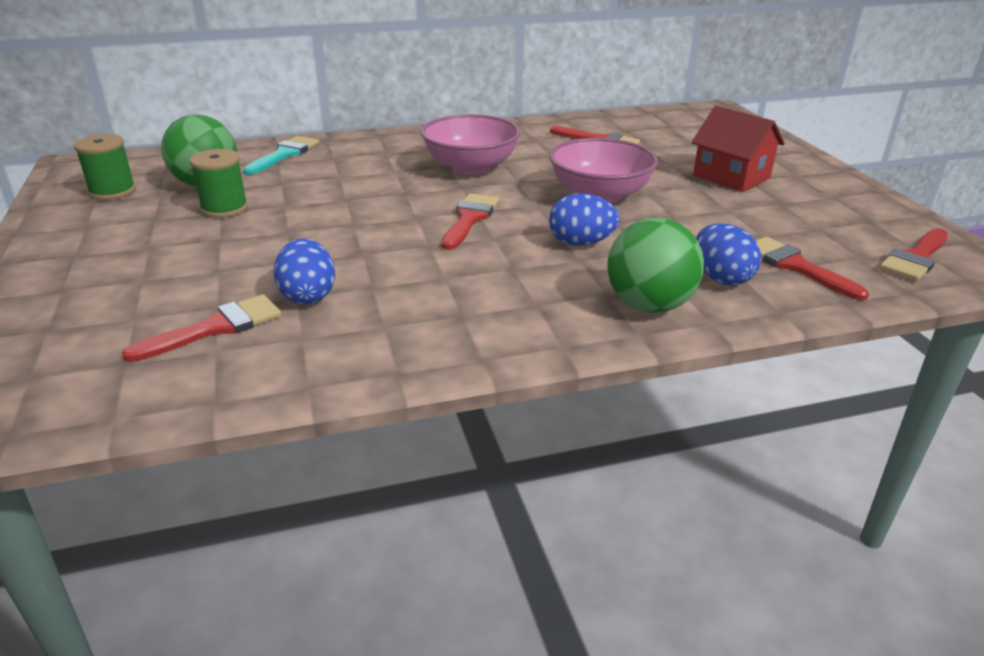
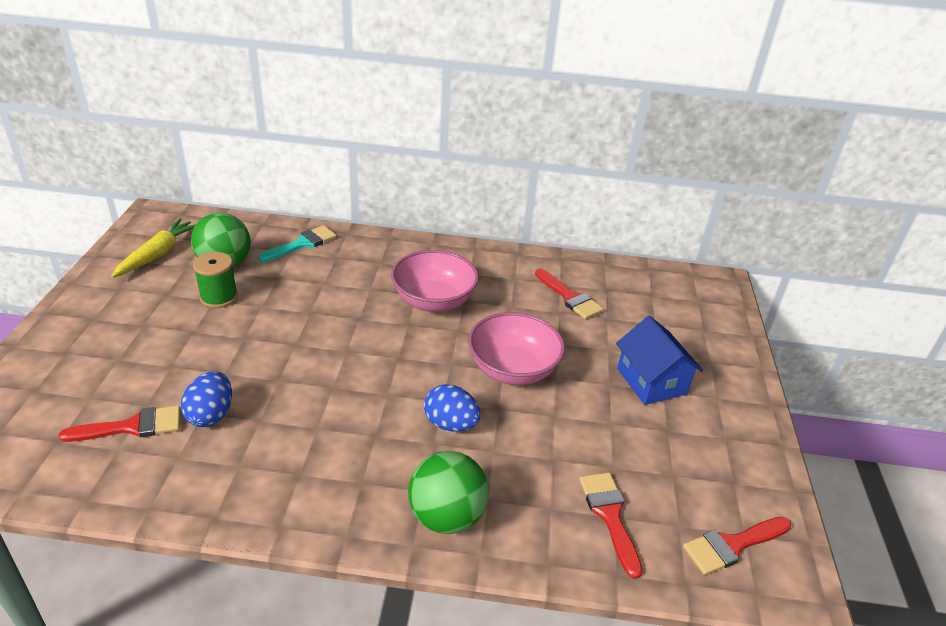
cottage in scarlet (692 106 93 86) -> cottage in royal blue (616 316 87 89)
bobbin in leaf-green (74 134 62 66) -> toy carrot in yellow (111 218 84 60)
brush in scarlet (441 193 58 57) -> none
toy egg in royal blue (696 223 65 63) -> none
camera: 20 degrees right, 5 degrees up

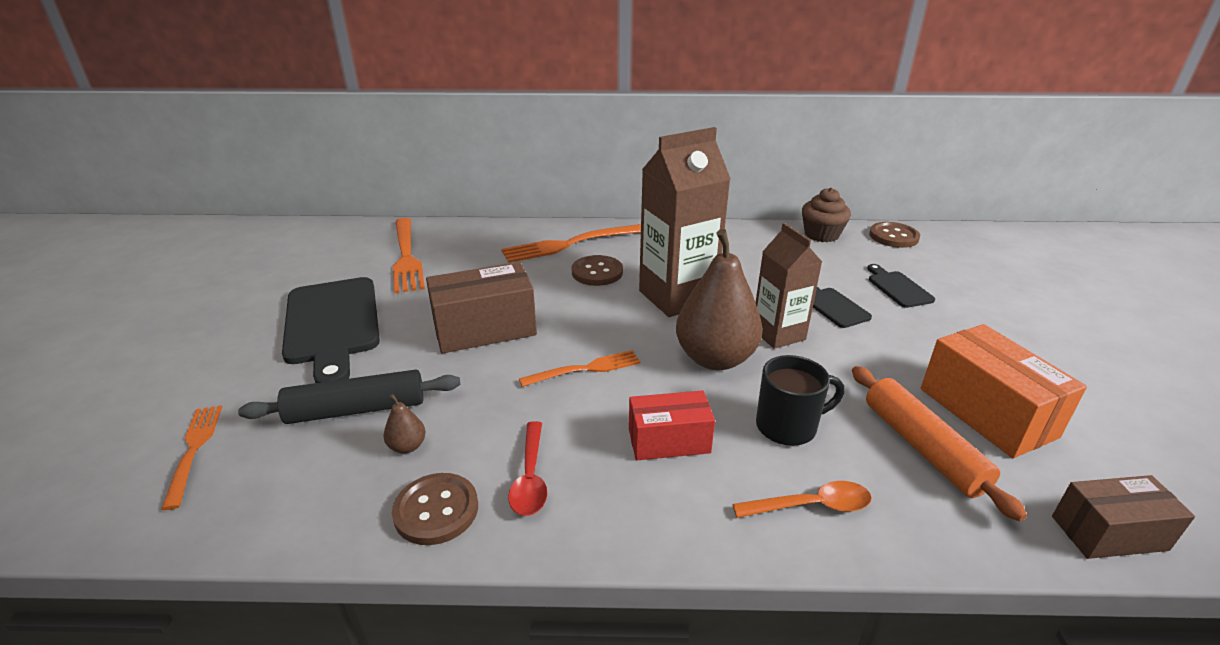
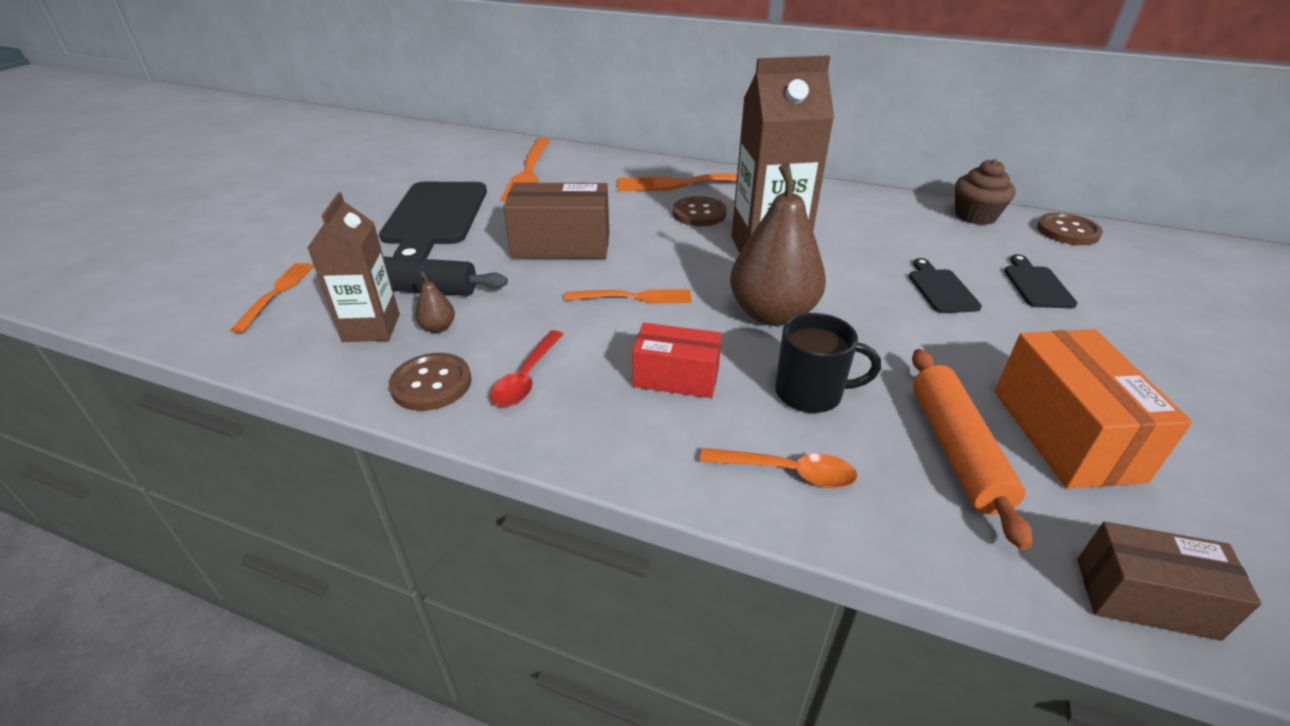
carton in dark brown (756 223 66 126) -> carton in dark brown (307 192 93 150), relocated
camera: 20 degrees right, 5 degrees up

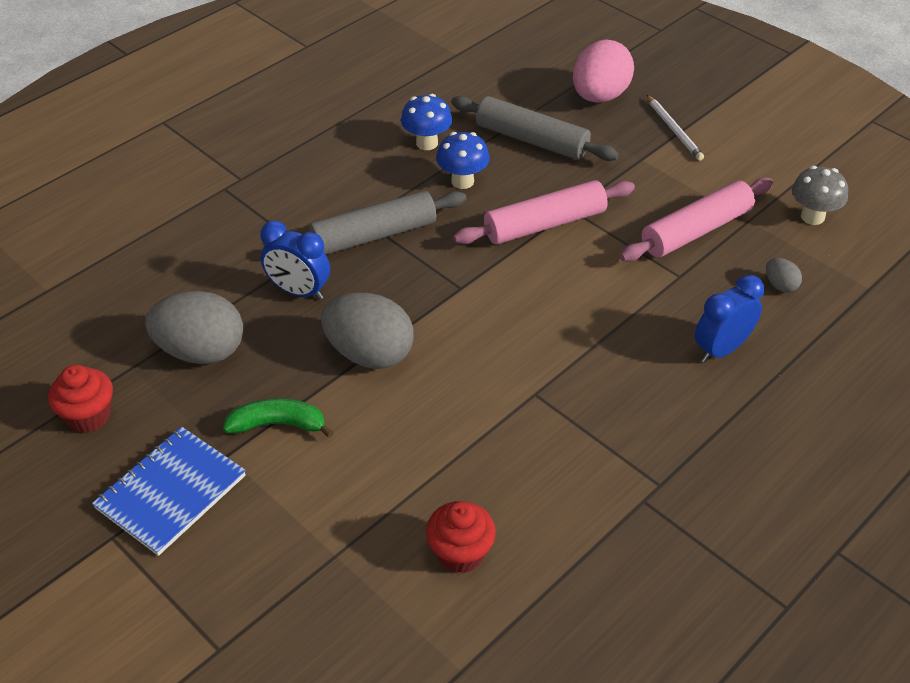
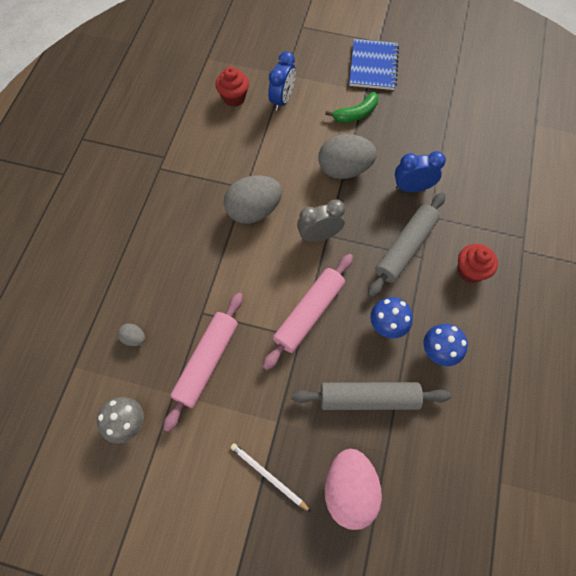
alarm clock in royal blue (695 275 69 88) -> alarm clock in royal blue (268 51 28 60), relocated
toy egg in grey (145 291 98 73) -> toy egg in grey (224 175 58 49), relocated
fairy cake in scarlet (48 365 65 68) -> fairy cake in scarlet (457 244 41 39), relocated
none -> alarm clock in grey (297 199 48 43)
camera: 150 degrees right, 20 degrees up

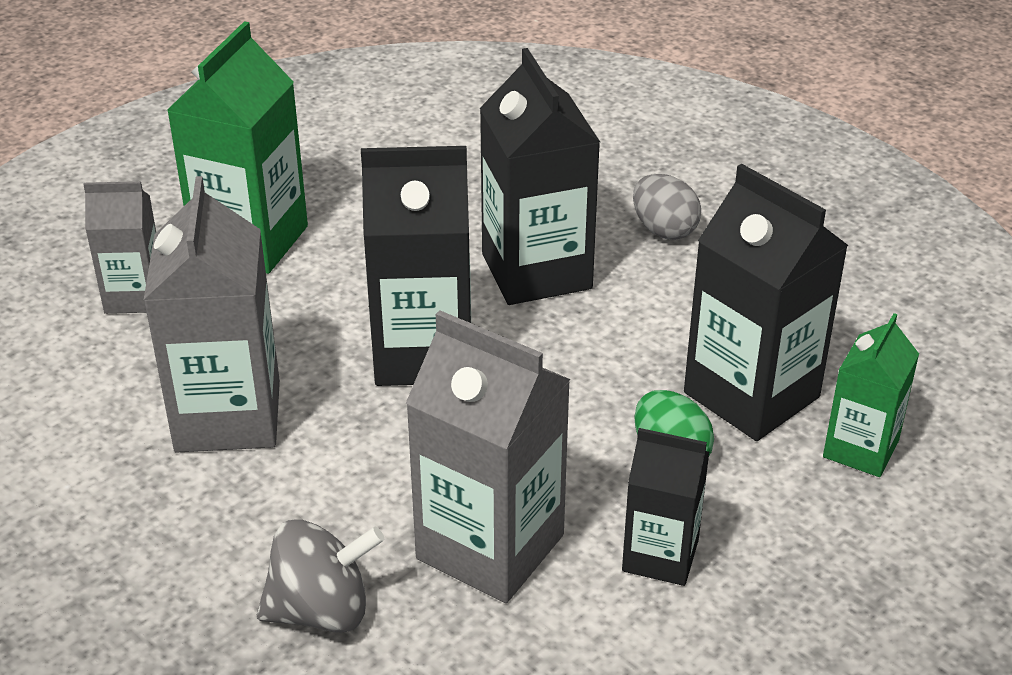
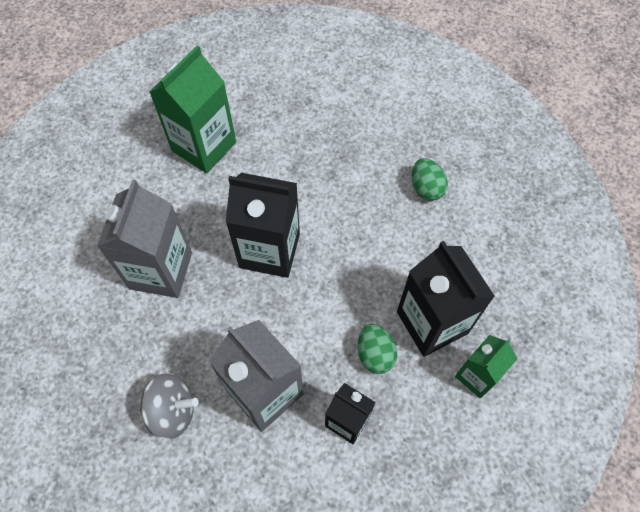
carton in ebony (480 48 120 257) -> none
toy egg in grey (633 174 68 66) -> toy egg in leaf-green (412 158 36 43)
carton in grey (83 181 73 133) -> none
camera: 15 degrees right, 25 degrees up

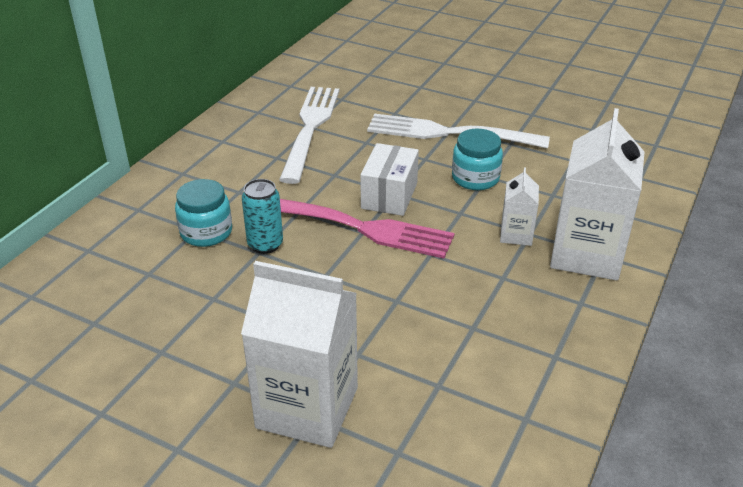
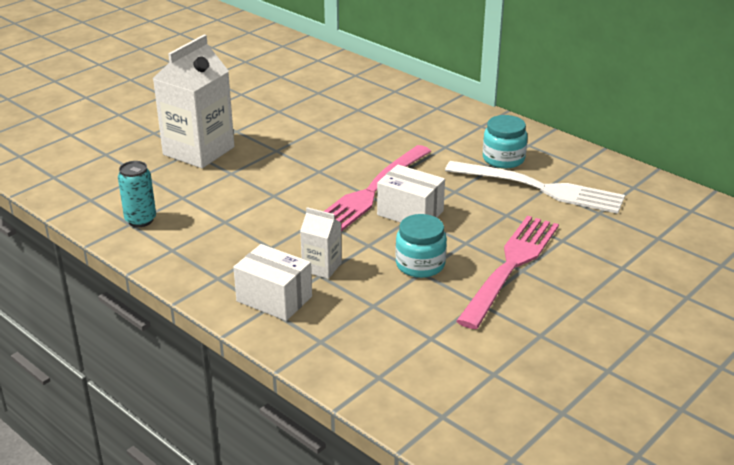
carton in white (550 108 95 173) -> package in white (233 244 79 77)
table fork in white (367 114 183 35) -> table fork in rose-pink (456 216 103 113)
jam jar in turquoise (175 179 57 68) -> jam jar in turquoise (483 115 44 53), relocated
soda can in turquoise (242 179 41 75) -> soda can in turquoise (118 161 38 66), relocated
camera: 105 degrees right, 5 degrees down

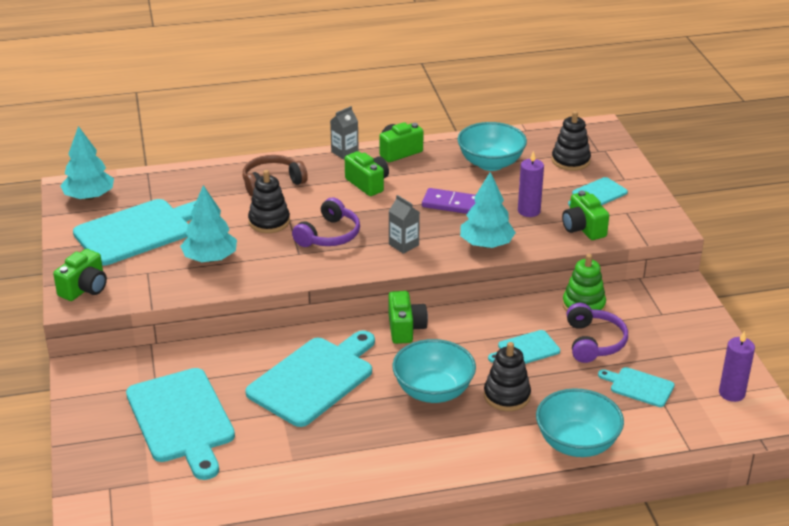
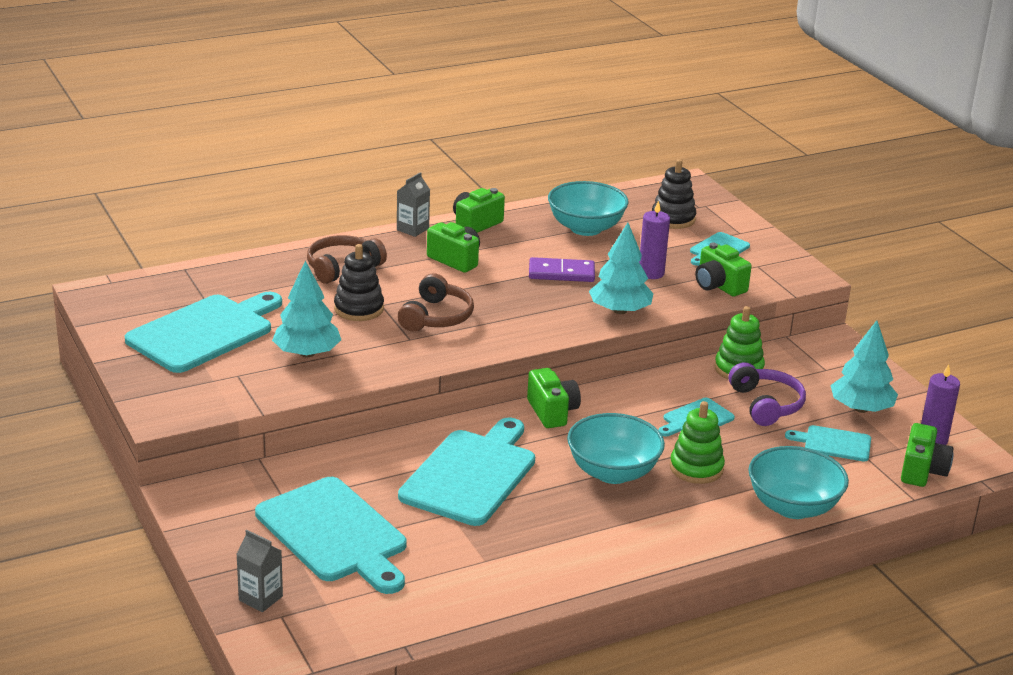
fir tree in turquoise (60 126 54 74) -> fir tree in turquoise (830 320 68 93), relocated
carton in grey (389 195 31 59) -> carton in grey (236 530 47 82), relocated
headphones in violet (292 197 68 50) -> headphones in dark brown (398 273 76 59)
compact camera in leaf-green (53 249 54 52) -> compact camera in leaf-green (901 423 53 64), relocated
ring stacker in ebony (484 342 47 69) -> ring stacker in leaf-green (670 401 55 83)
camera: 15 degrees left, 5 degrees down

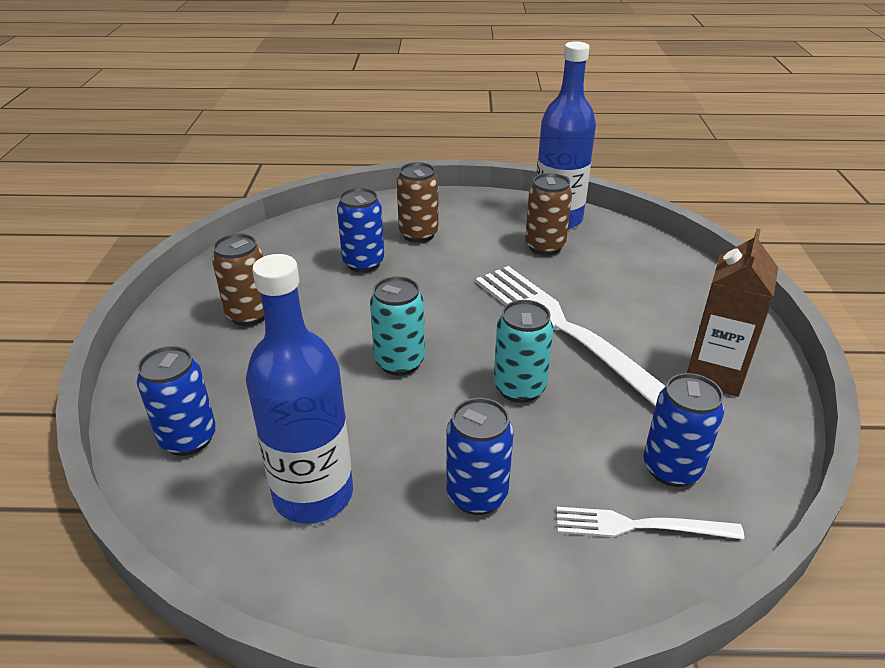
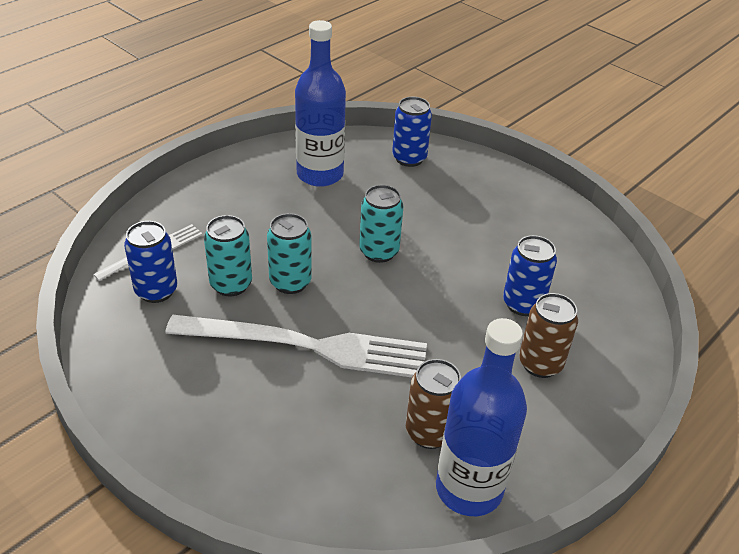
carton in dark brown (687 228 91 169) -> none
soda can in dark brown (212 234 53 92) -> none
soda can in royal blue (446 398 68 117) -> none
none -> soda can in turquoise (204 215 48 82)
camera: 130 degrees right, 5 degrees up

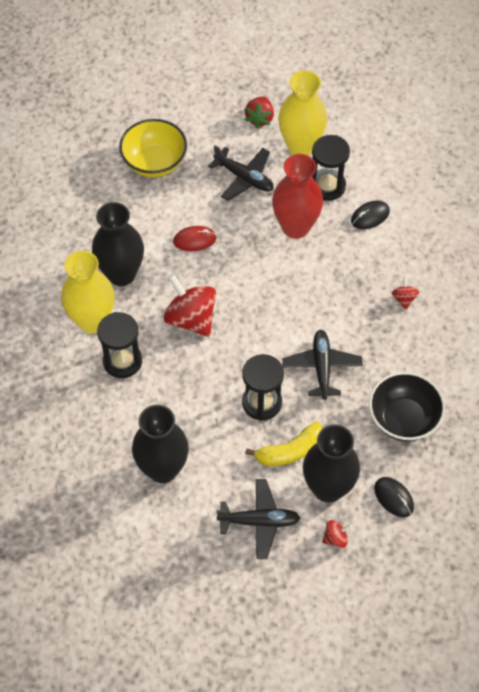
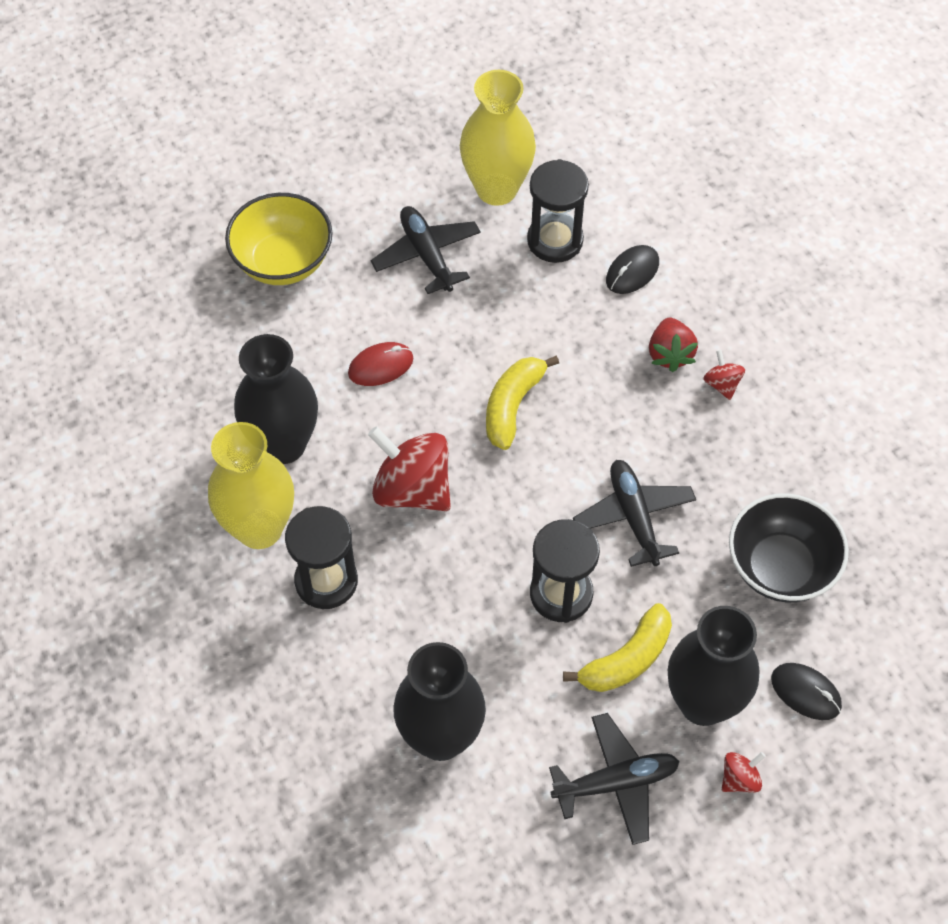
toy strawberry in scarlet (245 96 29 32) -> toy strawberry in scarlet (649 317 49 55), relocated
aeroplane in ebony (208 145 66 56) -> aeroplane in ebony (370 206 111 88), 135 degrees counterclockwise
flower vase in scarlet (272 154 51 85) -> none
none -> toy banana in yellow (486 356 73 94)
camera: 15 degrees left, 0 degrees up

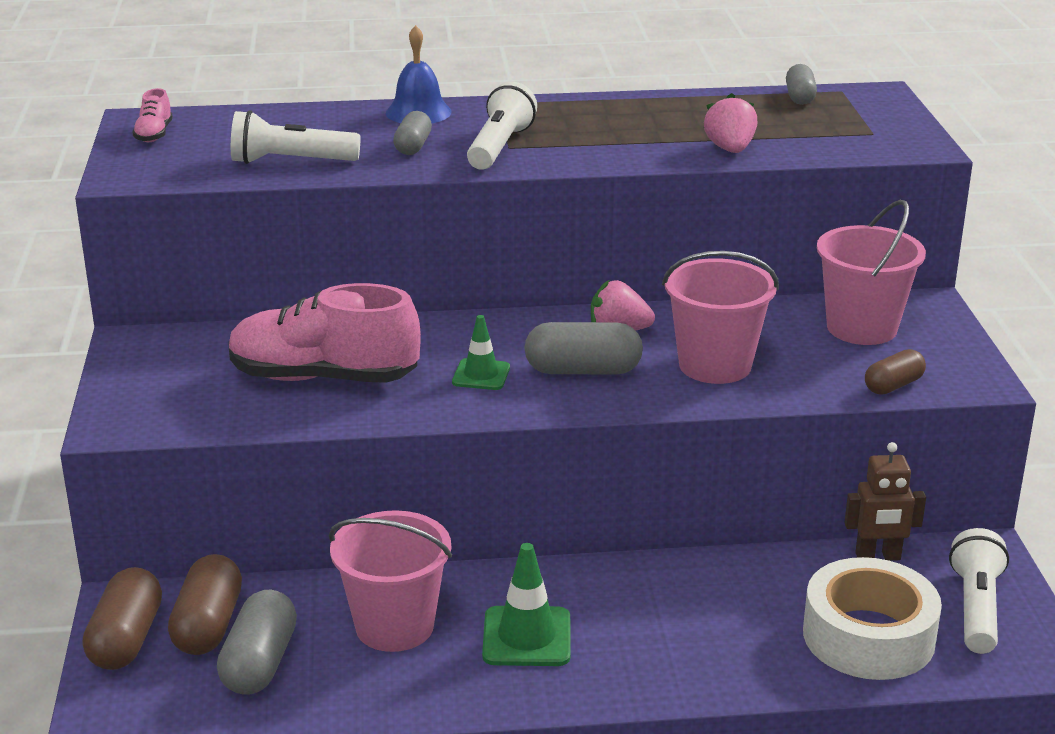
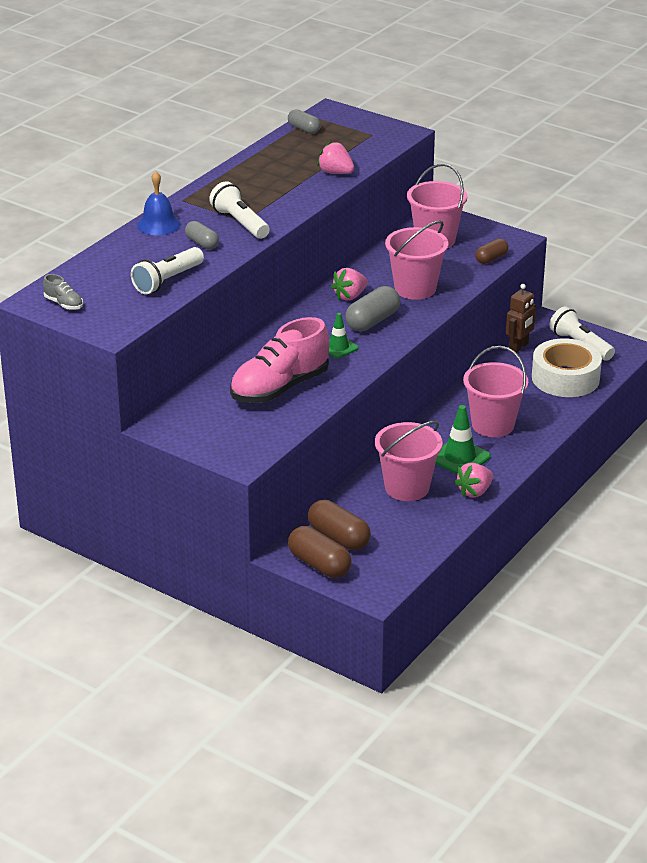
sneaker in rose-pink (132 88 41 54) -> sneaker in grey (43 274 40 36)
capsule in dark brown (865 349 61 46) -> capsule in dark brown (475 239 33 25), 45 degrees clockwise
capsule in grey (217 590 80 105) -> none
none -> pail in rose-pink (463 346 65 91)
none -> toy strawberry in rose-pink (454 463 39 34)
camera: 50 degrees left, 5 degrees up

